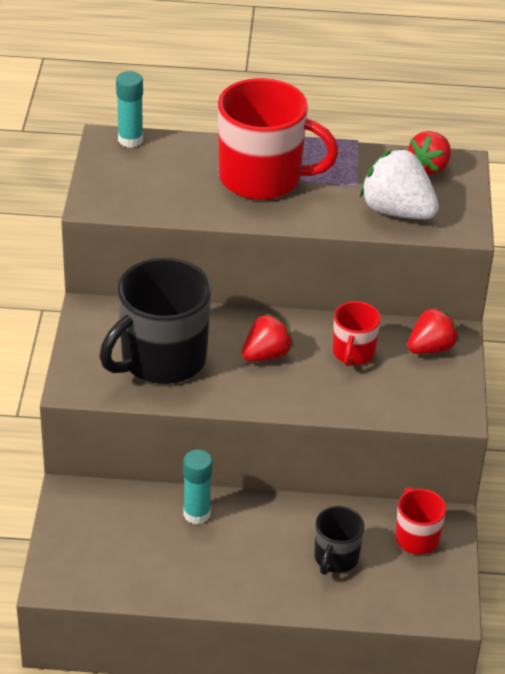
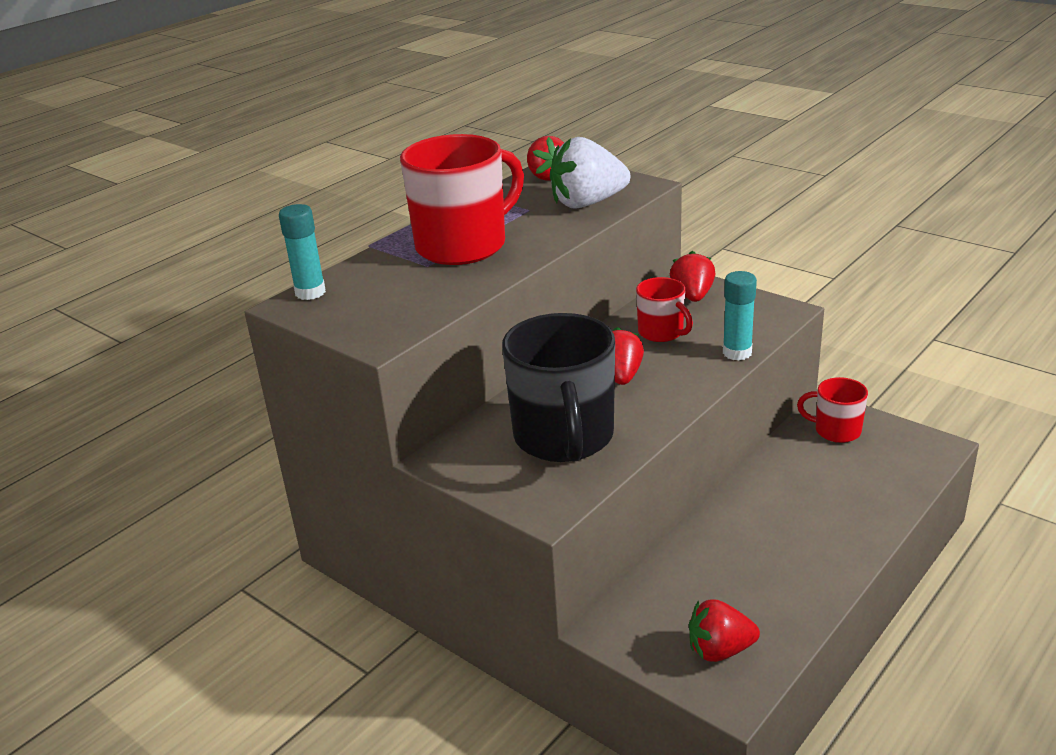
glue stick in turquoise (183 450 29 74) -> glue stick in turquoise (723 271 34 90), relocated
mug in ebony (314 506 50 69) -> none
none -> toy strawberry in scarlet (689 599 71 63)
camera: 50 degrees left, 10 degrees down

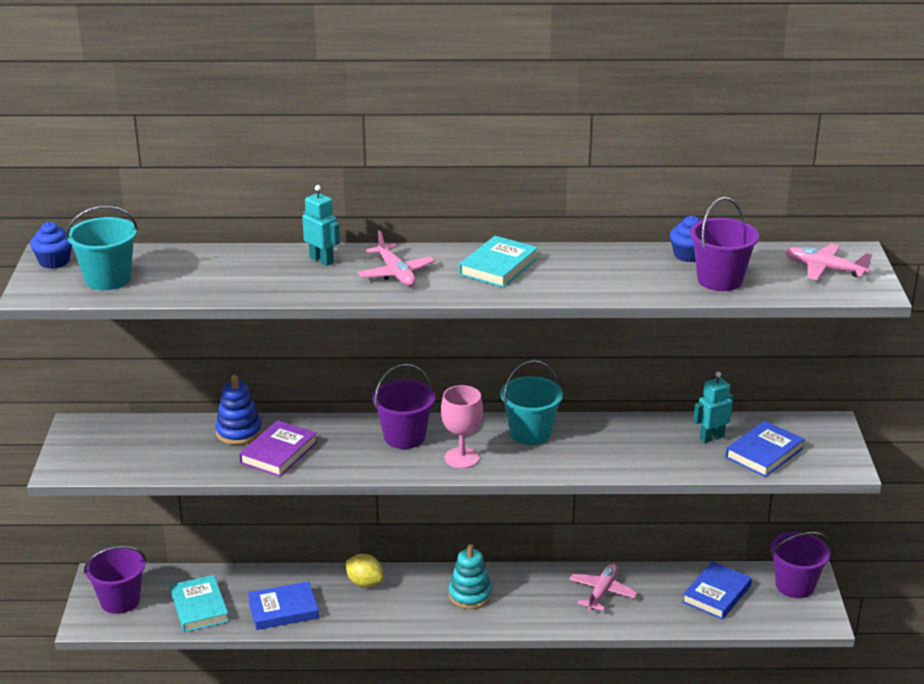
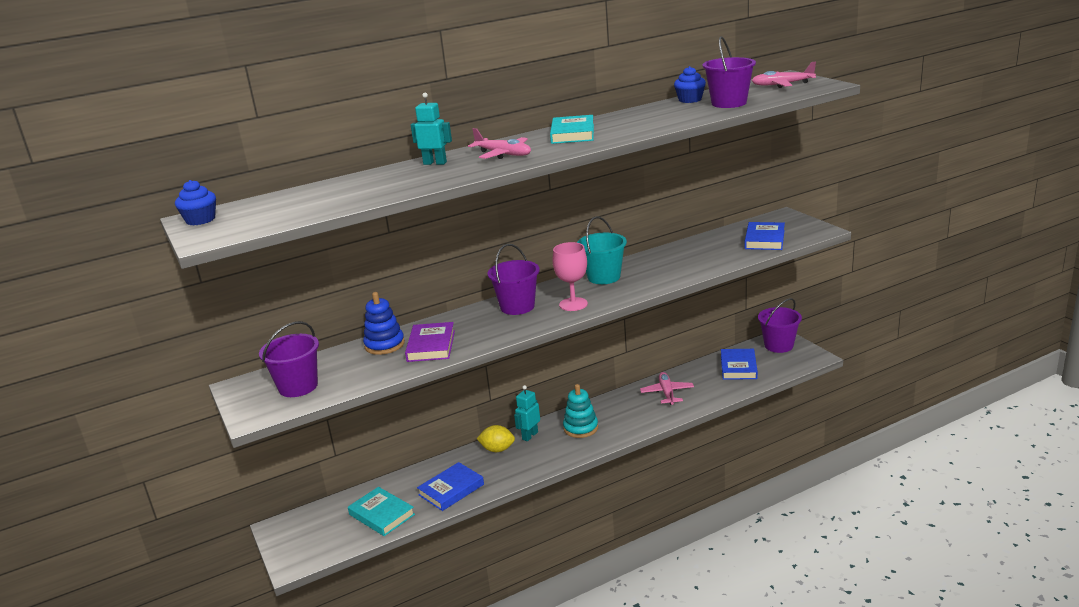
pail in turquoise (66 206 72 84) -> none
robot figure in turquoise (693 372 41 71) -> robot figure in turquoise (514 385 26 56), relocated
pail in violet (84 546 62 68) -> pail in violet (259 321 60 76), relocated
camera: 25 degrees left, 5 degrees down

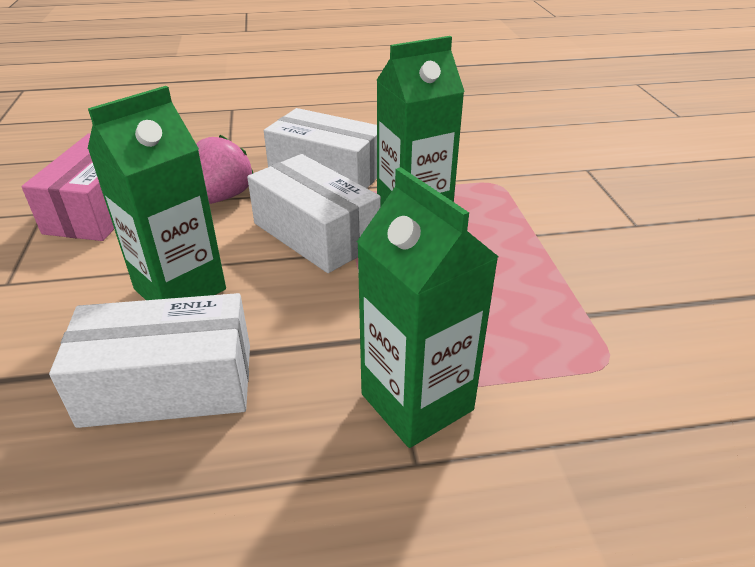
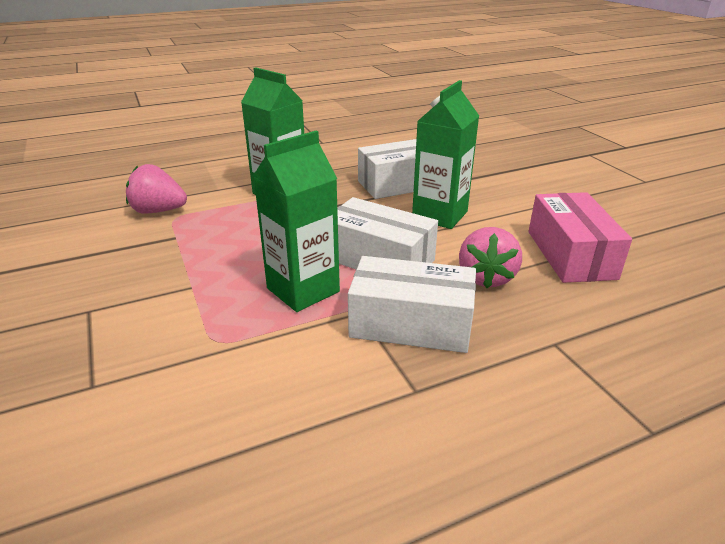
none -> toy strawberry in rose-pink (126 164 61 50)
camera: 165 degrees right, 5 degrees down

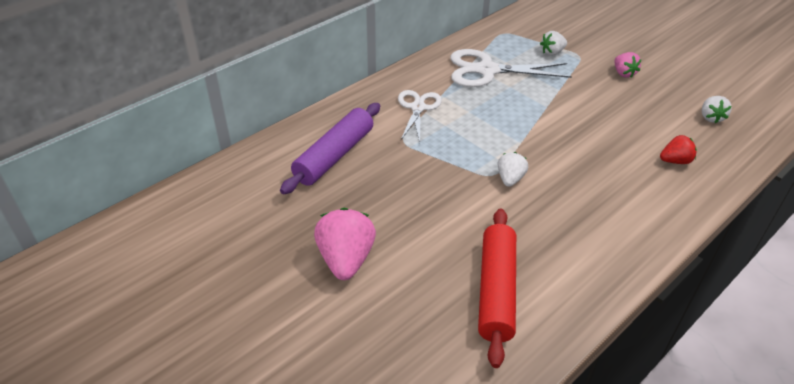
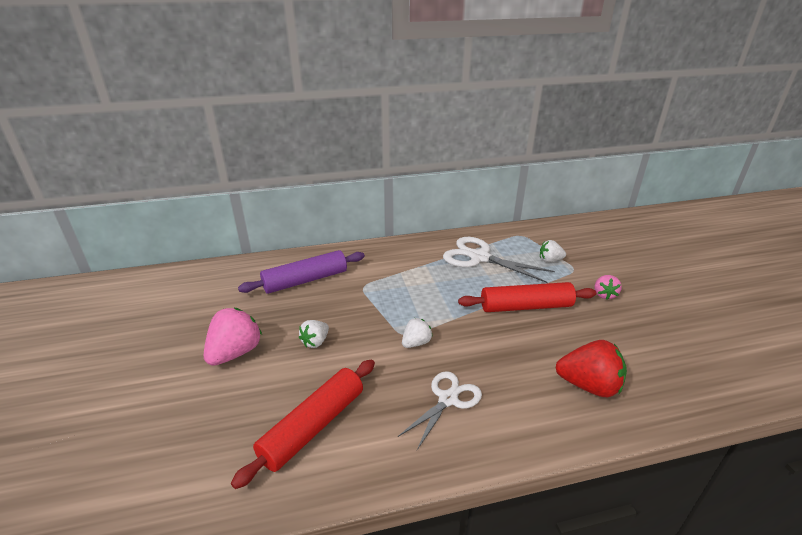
scissors in white (398 90 44 52) -> scissors in white (398 371 84 79), relocated
toy strawberry in white (702 96 30 27) -> toy strawberry in white (299 320 30 28), relocated
toy strawberry in scarlet (660 135 37 29) -> toy strawberry in scarlet (556 340 71 57), x1.75
none -> dough roller in scarlet (458 282 138 30)
camera: 30 degrees right, 10 degrees down

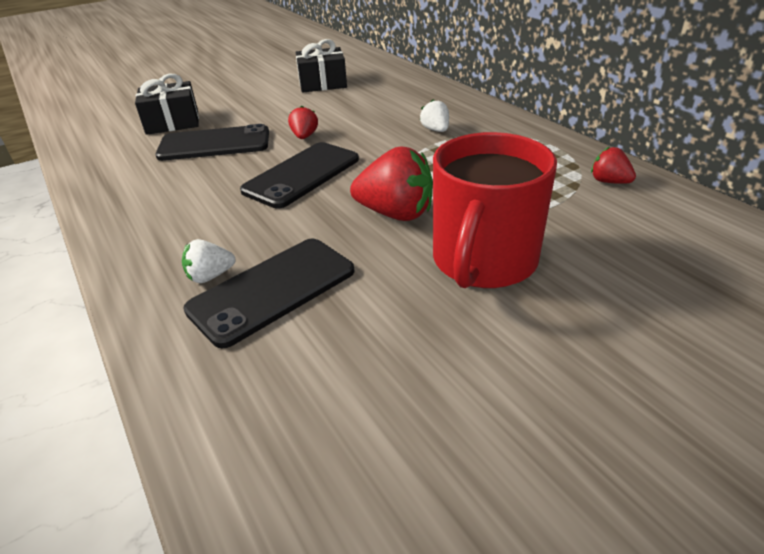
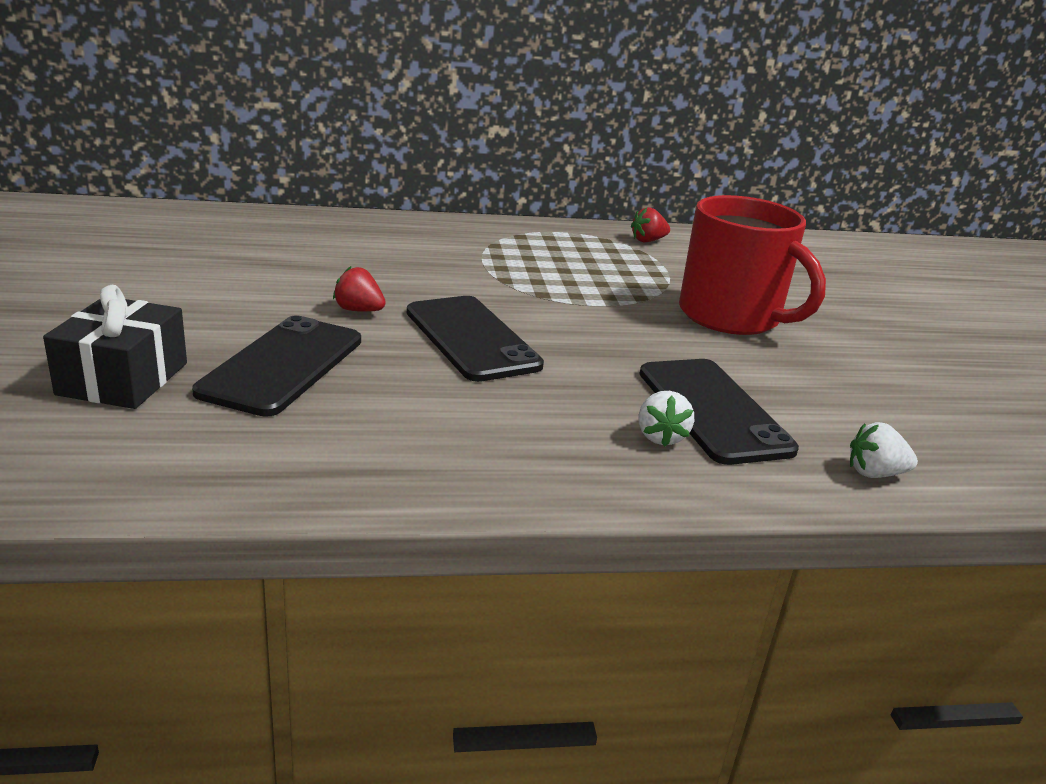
present in ebony (295 39 52 54) -> none
toy strawberry in white (420 99 29 33) -> toy strawberry in white (850 422 68 56), relocated
toy strawberry in scarlet (350 147 83 74) -> none
camera: 70 degrees left, 10 degrees down

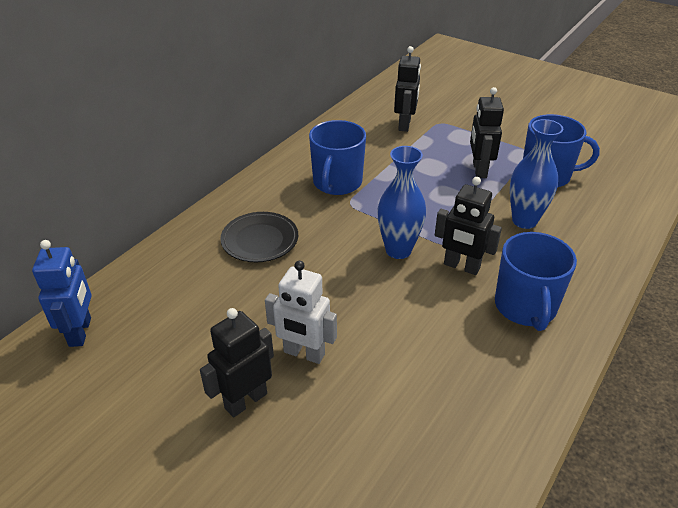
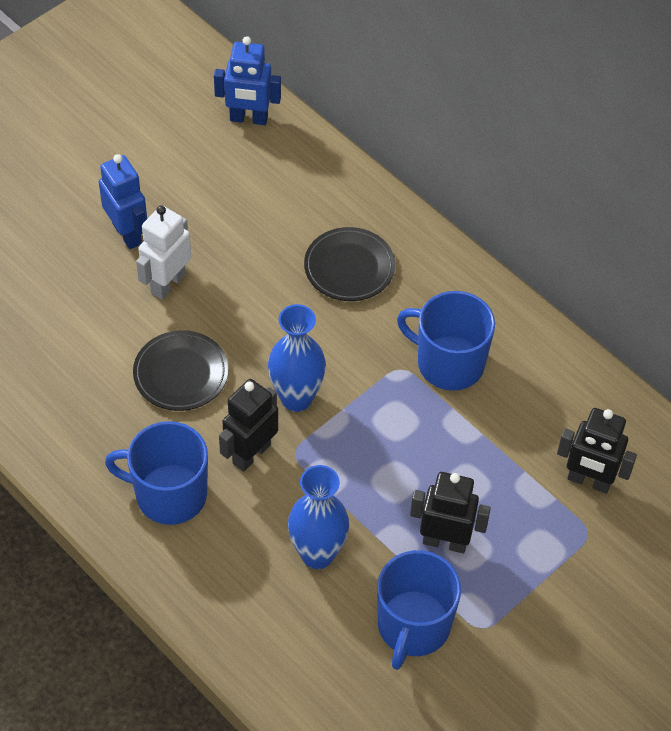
robot figure in ebony (200 308 74 110) -> robot figure in royal blue (99 154 48 95)
none -> dinner plate in ebony (133 330 96 81)
camera: 100 degrees right, 15 degrees up

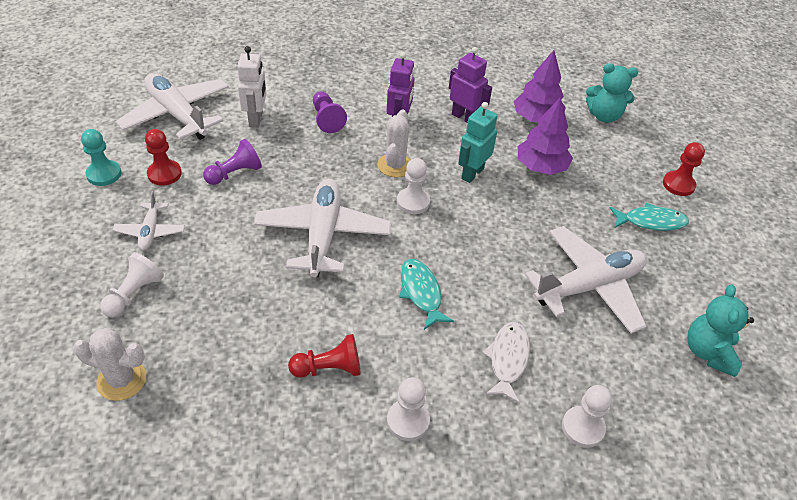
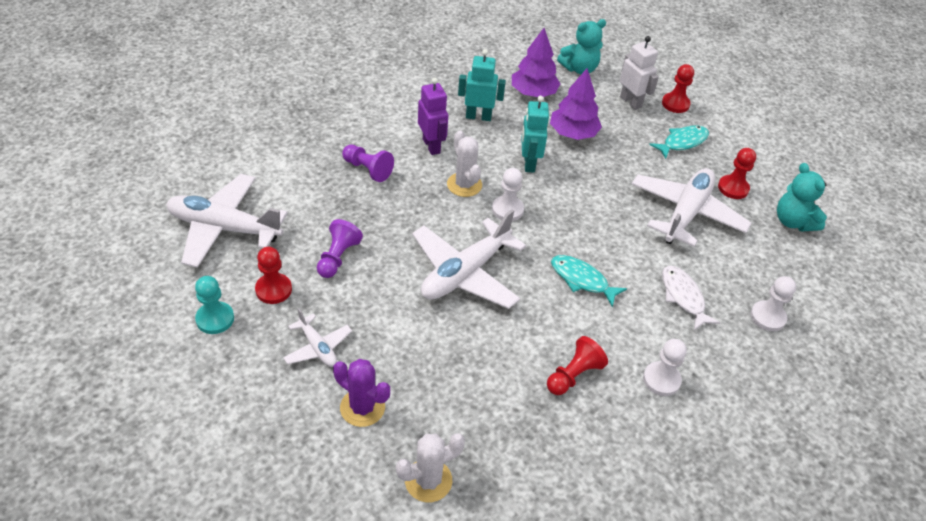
robot figure in white (237 46 30 82) -> robot figure in white (620 36 39 74), relocated
robot figure in violet (449 47 43 76) -> robot figure in turquoise (458 49 48 72)
aeroplane in white (254 179 137 98) -> aeroplane in white (412 209 114 100), 105 degrees counterclockwise
chess pawn in white (100 252 64 65) -> prickly plant in violet (333 359 57 68)
none -> chess pawn in scarlet (718 148 38 51)
camera: 35 degrees left, 0 degrees up

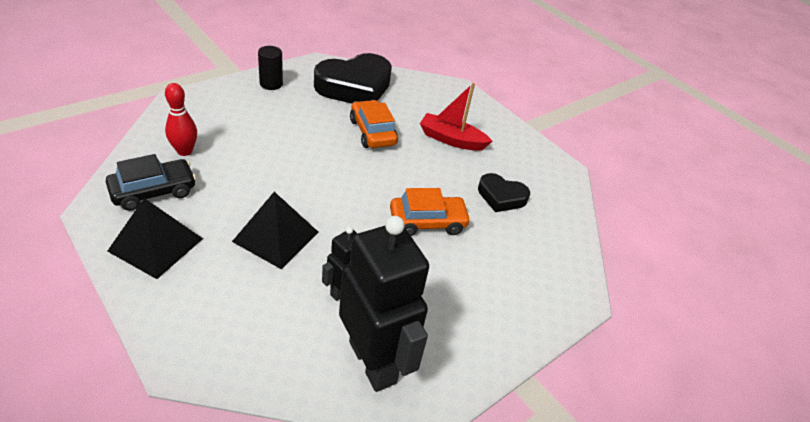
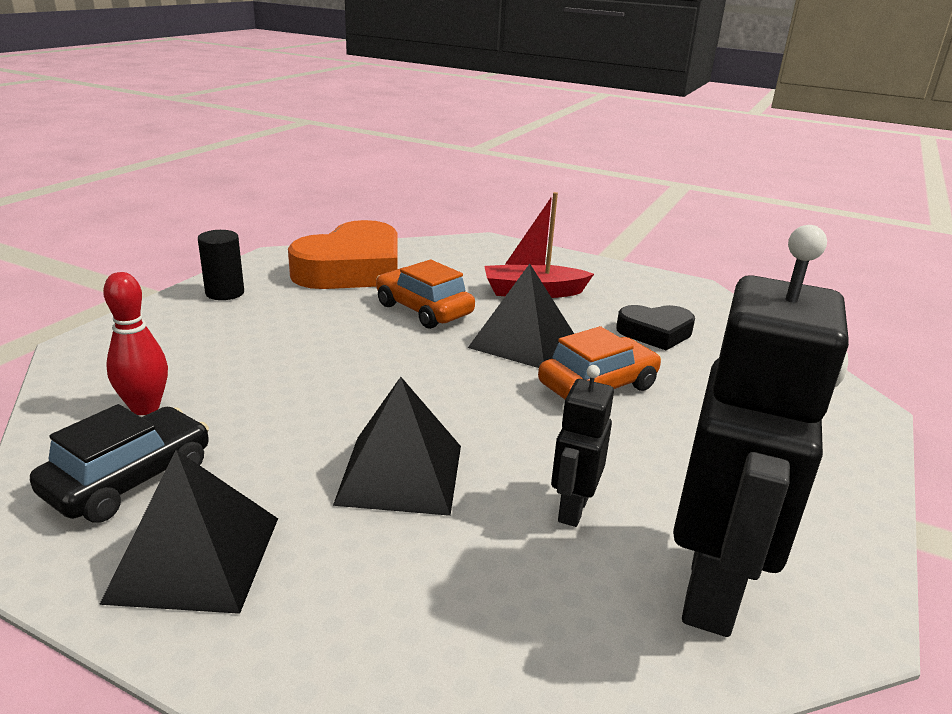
heart in ebony (314 53 78 51) -> heart in orange-coloured (288 220 110 69)
robot figure in ebony (339 216 90 176) -> robot figure in ebony (673 225 176 412), 75 degrees clockwise
none -> solid pyramid in ebony (468 264 106 104)
camera: 20 degrees left, 15 degrees down

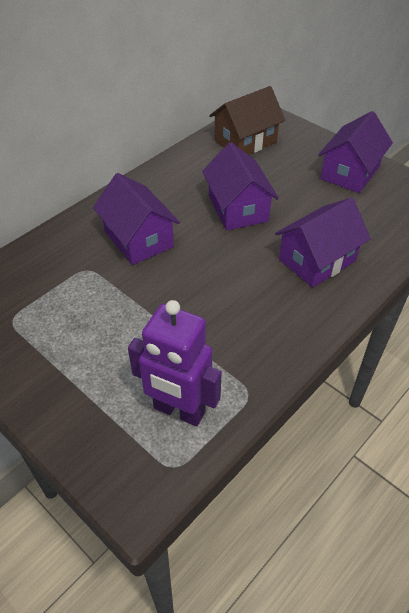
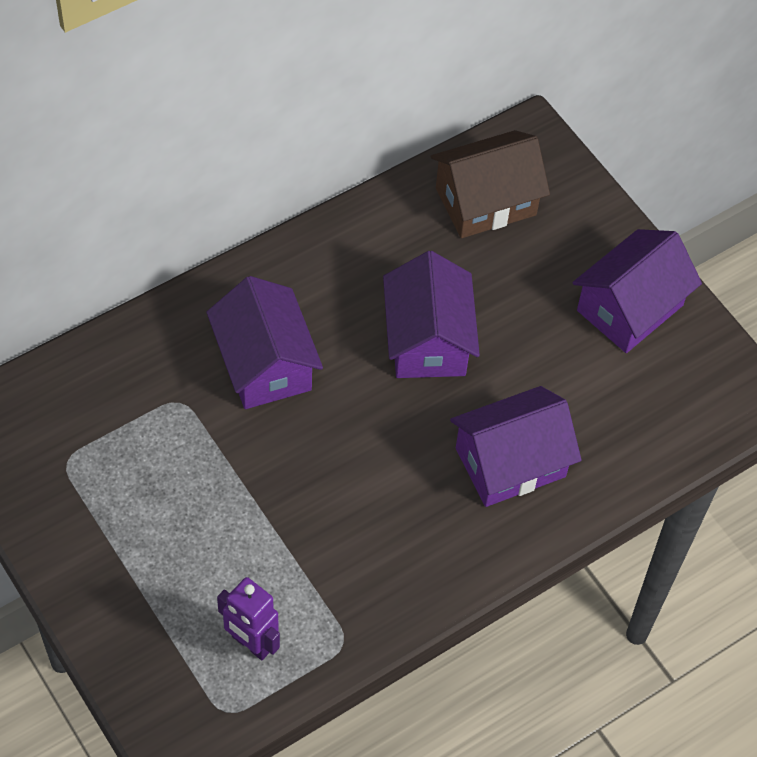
robot figure in violet (128 300 94 126) -> robot figure in violet (217 577 63 83), x0.66
camera: 10 degrees right, 10 degrees up

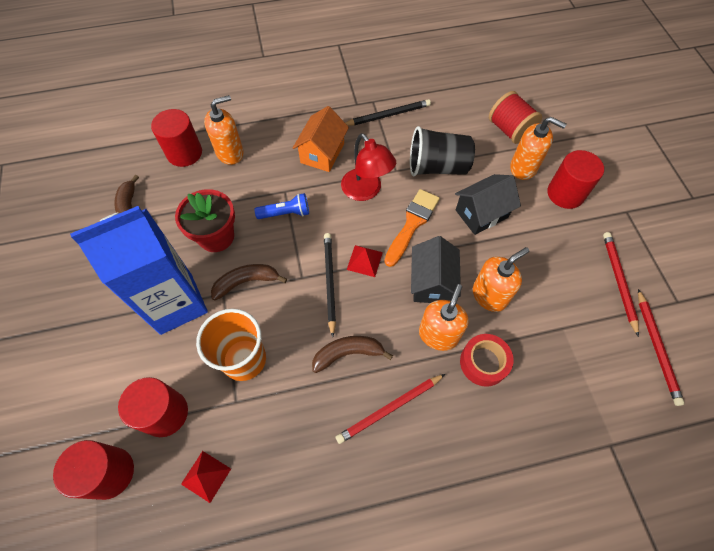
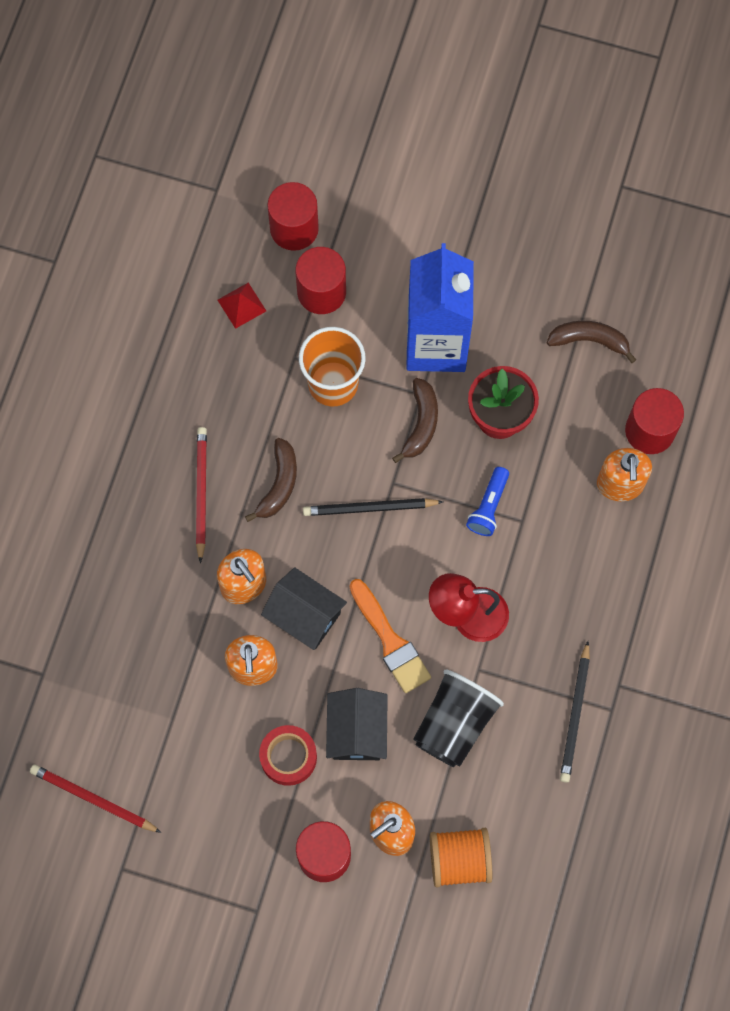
bobbin in scarlet (489 91 53 53) -> bobbin in orange-coloured (430 828 62 59)
cottage in orange-coloured (293 106 56 66) -> none
wooden pencil in scarlet (603 232 36 105) -> none
wooden pencil in ebony (324 233 12 104) -> wooden pencil in ebony (303 498 140 18), 150 degrees clockwise
solid pyramid in scarlet (347 245 36 32) -> none
tape in scarlet (460 334 54 53) -> tape in scarlet (259 725 58 61), relocated
camera: 120 degrees right, 10 degrees up

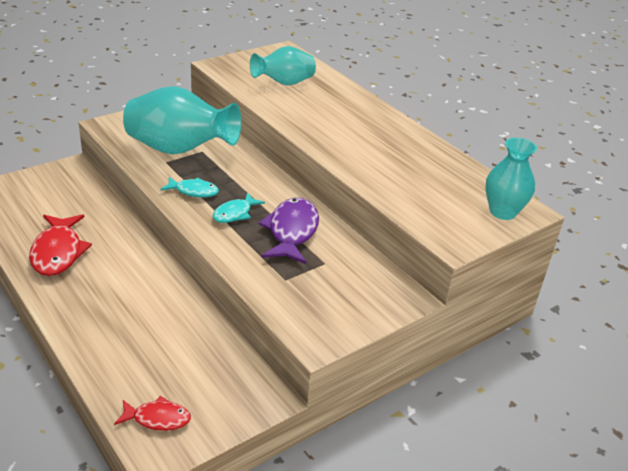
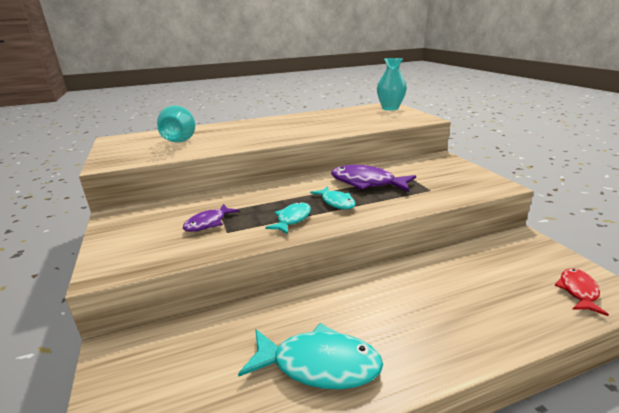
flower vase in turquoise (123 86 118 68) -> toy fish in violet (183 204 56 28)
toy fish in scarlet (29 214 63 62) -> toy fish in turquoise (238 323 145 66)
camera: 70 degrees left, 10 degrees down

